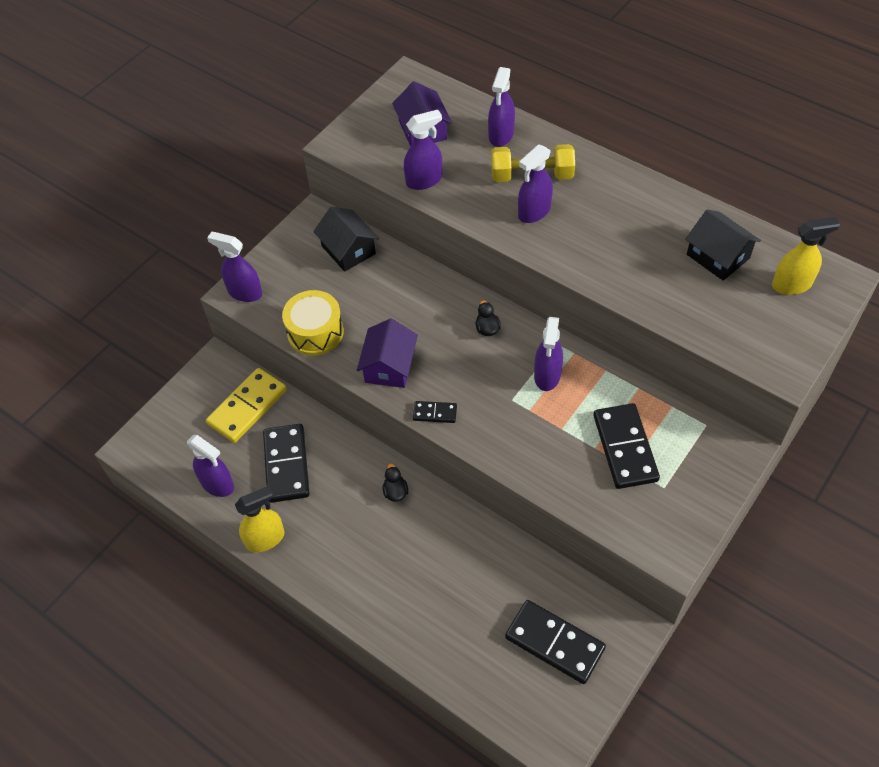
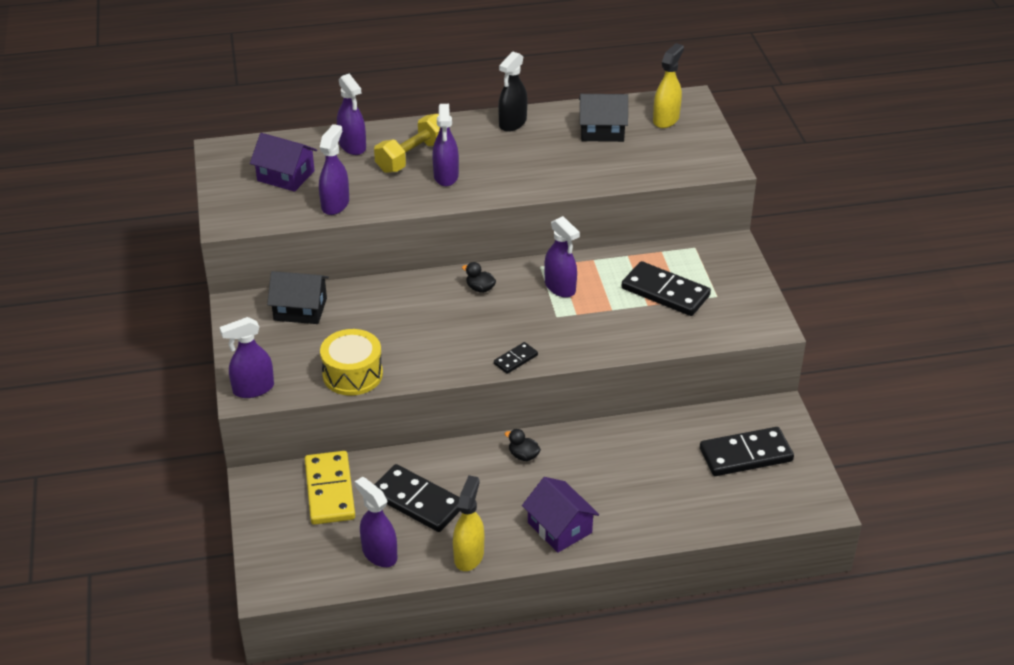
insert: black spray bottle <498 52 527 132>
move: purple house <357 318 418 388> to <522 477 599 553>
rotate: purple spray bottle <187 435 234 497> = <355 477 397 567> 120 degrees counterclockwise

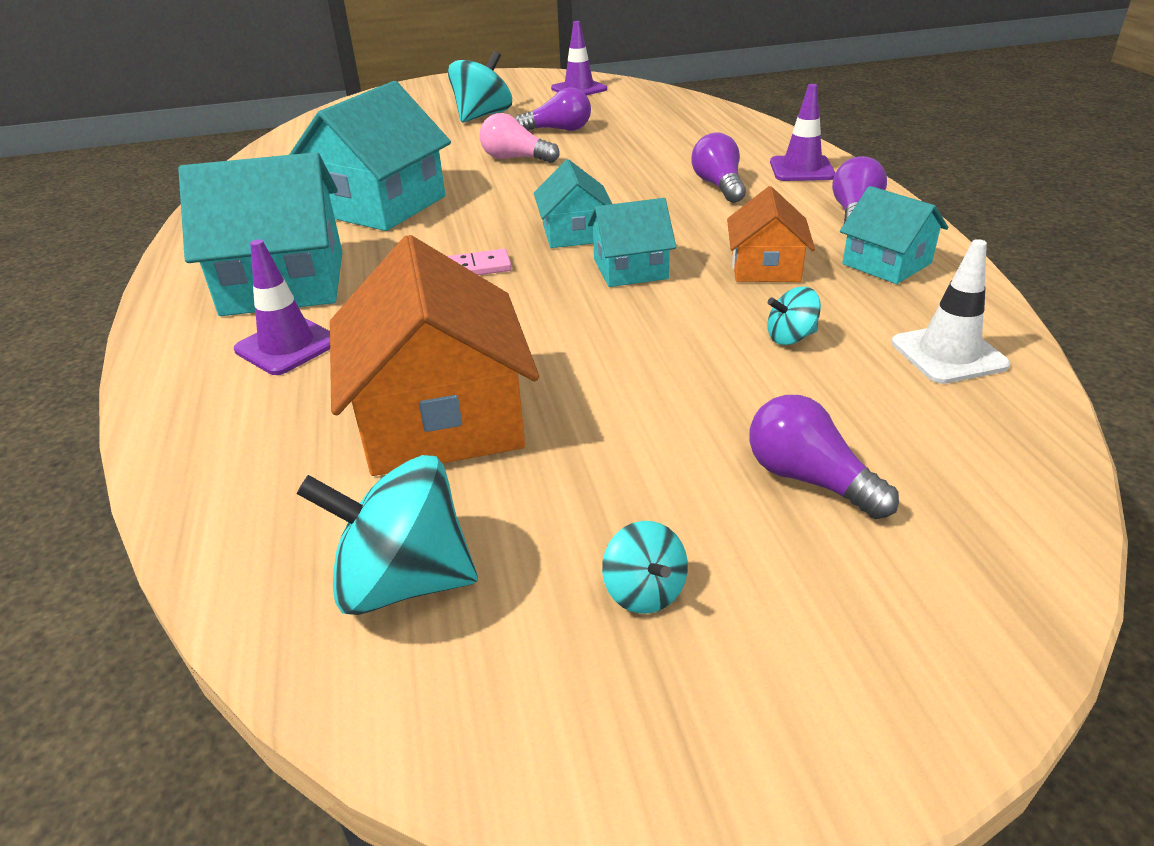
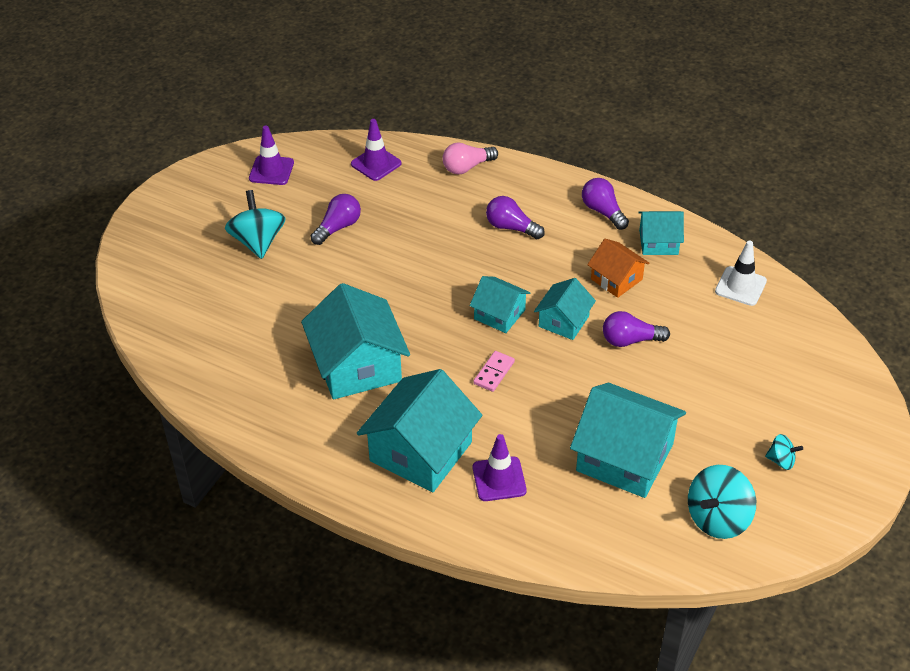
delete: turquoise spinning top <767 287 821 345>
move: purple traffic cone <770 84 835 181> to <351 119 402 181>; pink light bulb <479 113 560 163> to <443 142 498 174>; purple light bulb <749 395 899 519> to <603 311 670 347>
recolor: orange house <330 235 539 476> to turquoise house <570 383 686 498>

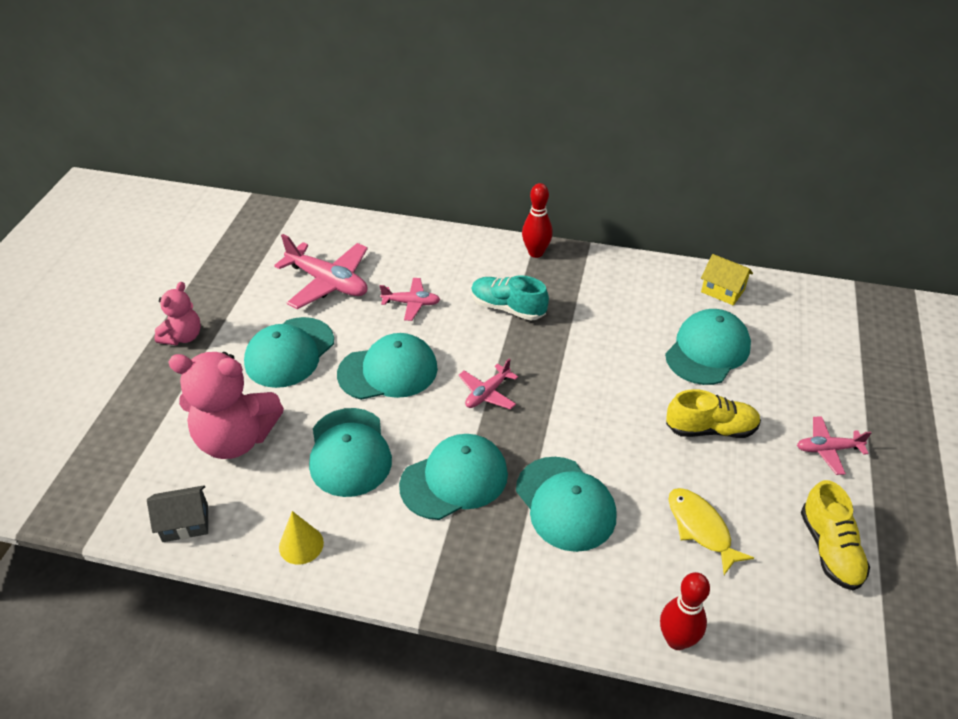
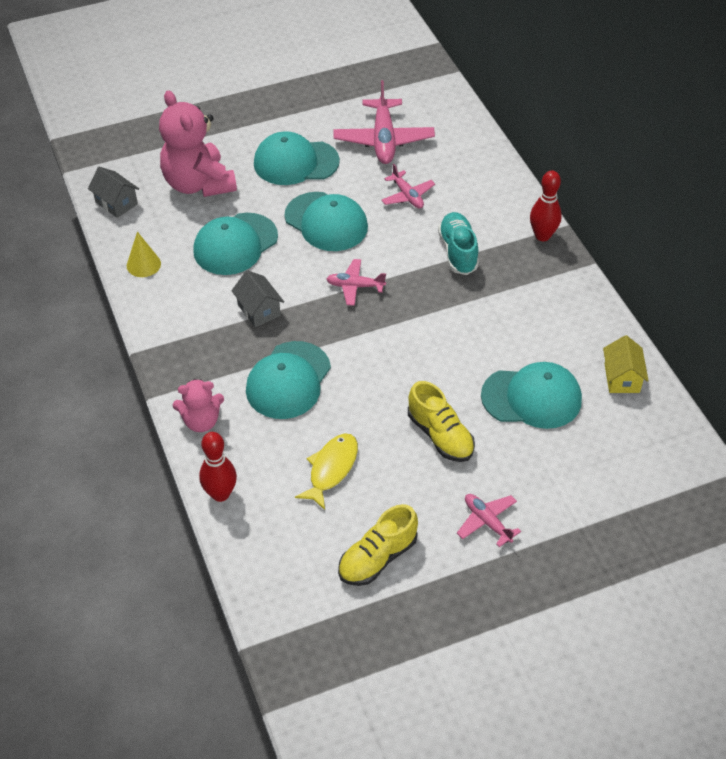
move: pink teddy bear <154 282 201 345> to <173 379 224 432>
replace: turquoise cap <399 434 508 520> to grey house <231 270 284 327>

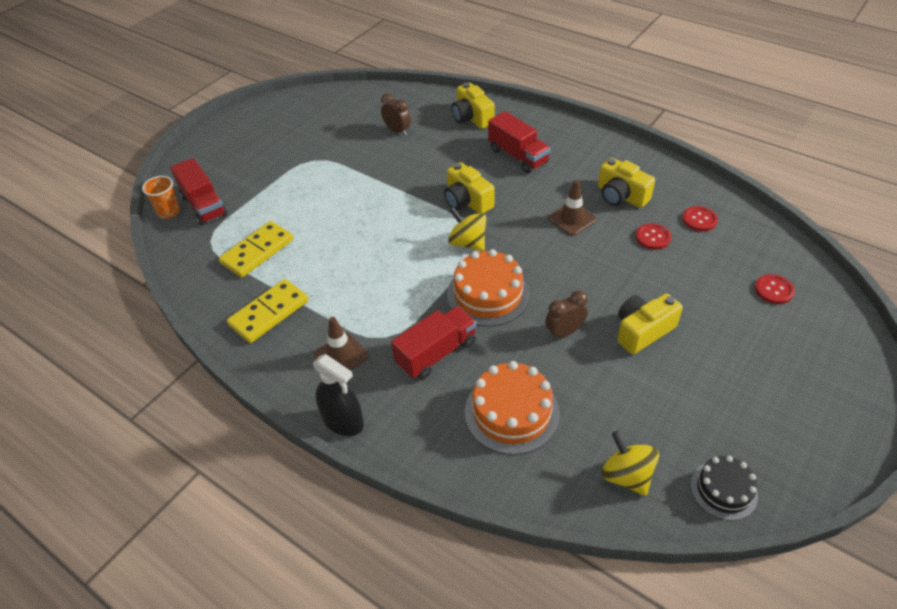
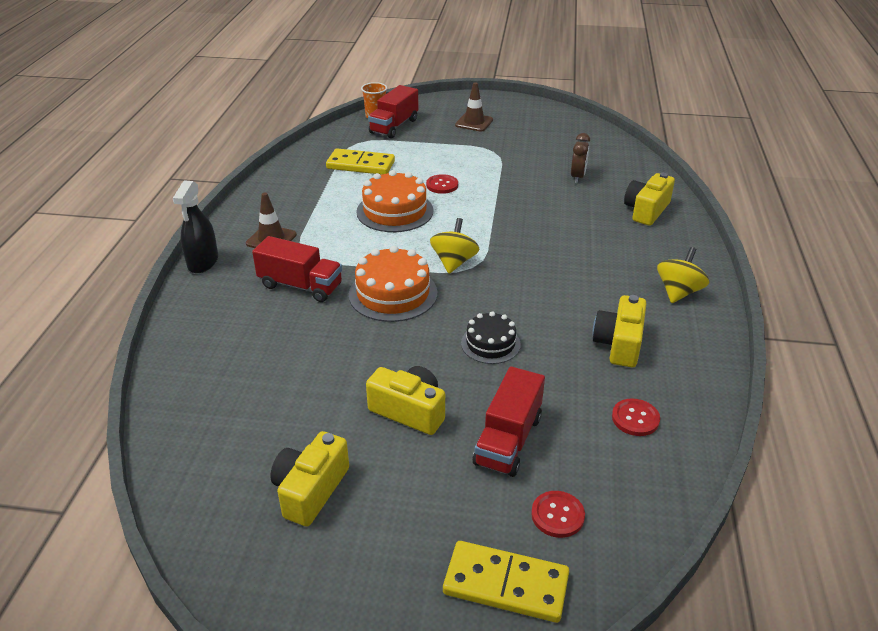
delete: brown clock <545 290 588 340>
move: yellow camera <444 162 494 213> to <270 431 349 526>; orange cake <464 361 560 455> to <356 170 433 232>; red button <636 223 671 250> to <426 174 458 194>; yellow domino <227 279 308 343> to <443 541 569 623>; brown traffic cone <548 179 597 236> to <455 82 493 131>; black cake <691 456 758 521> to <461 311 521 364>; red truck <488 111 551 173> to <473 366 545 477>; yellow spinning top <601 431 659 496> to <657 247 709 303>

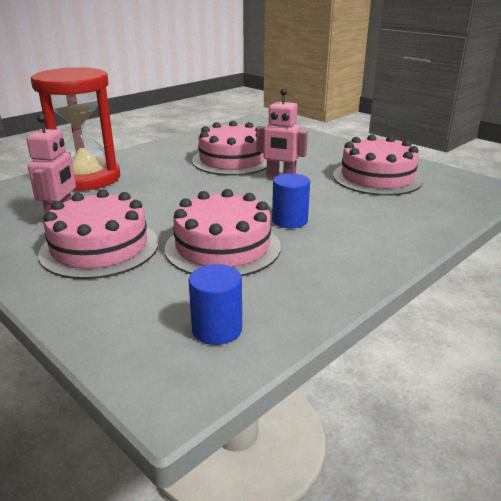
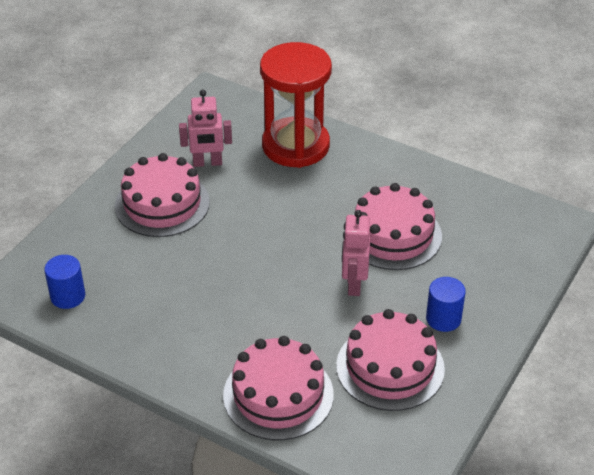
move: pink cake <165 189 281 276> to <223 336 334 440>; blue cylinder <272 173 310 228> to <426 277 466 332>

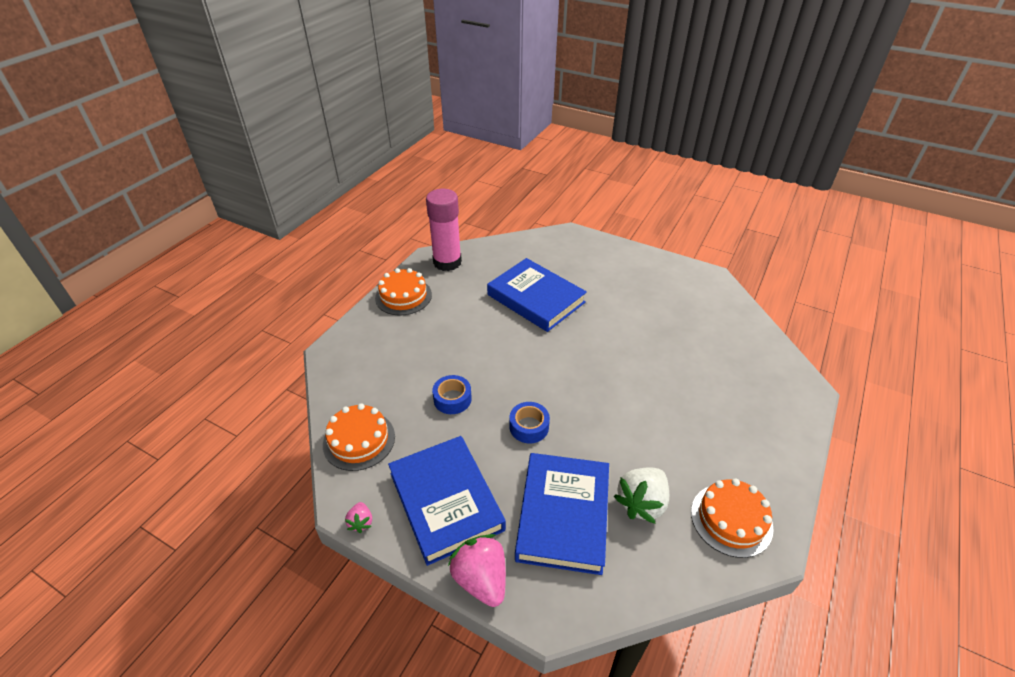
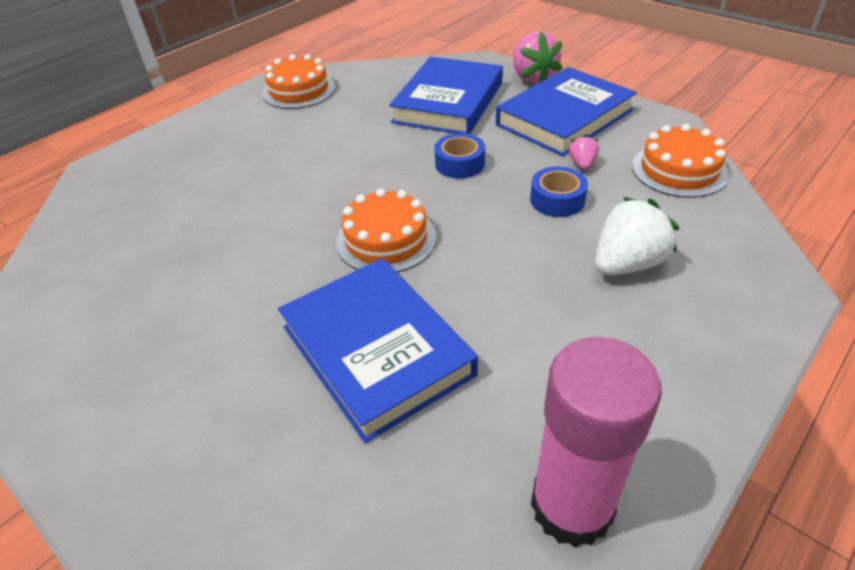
move: orange cake <375 268 432 316> to <336 188 436 272>; pink strawberry <345 502 372 533> to <569 135 599 170>; white strawberry <614 467 669 523> to <595 197 679 275>
rotate: blue book <388 436 506 566> = <496 67 637 156> 60 degrees clockwise

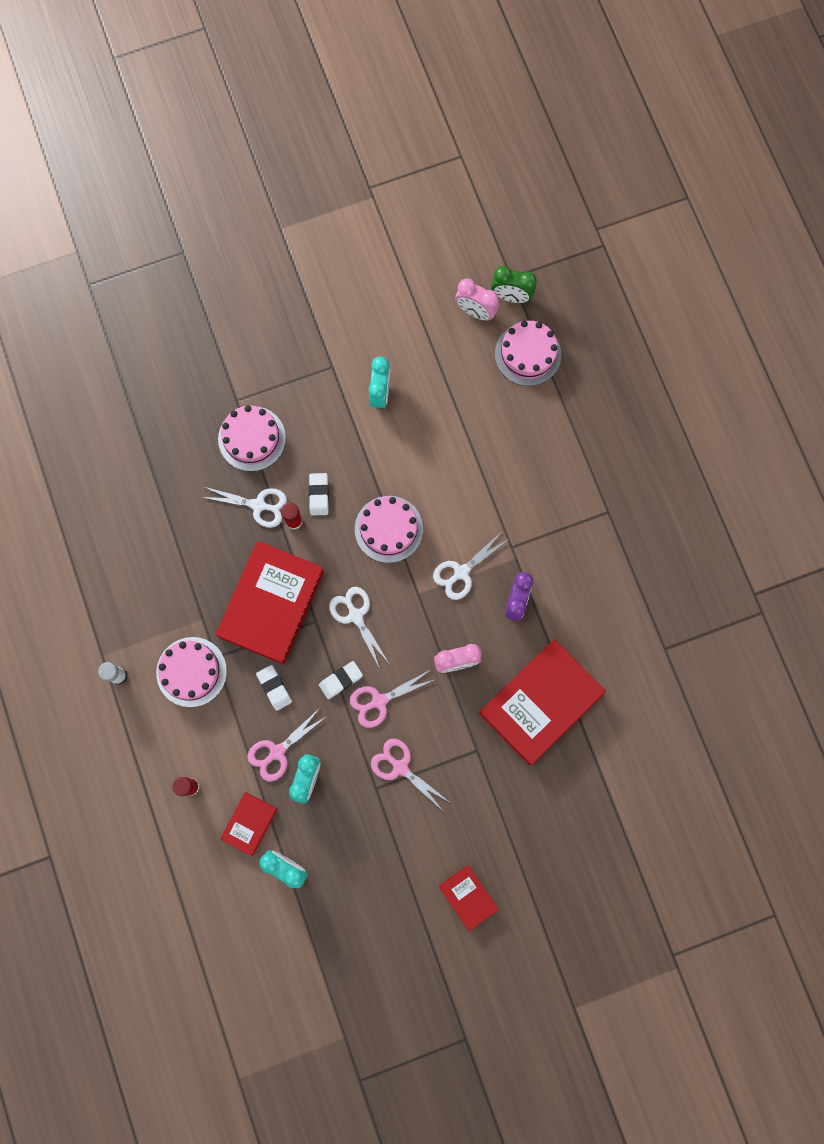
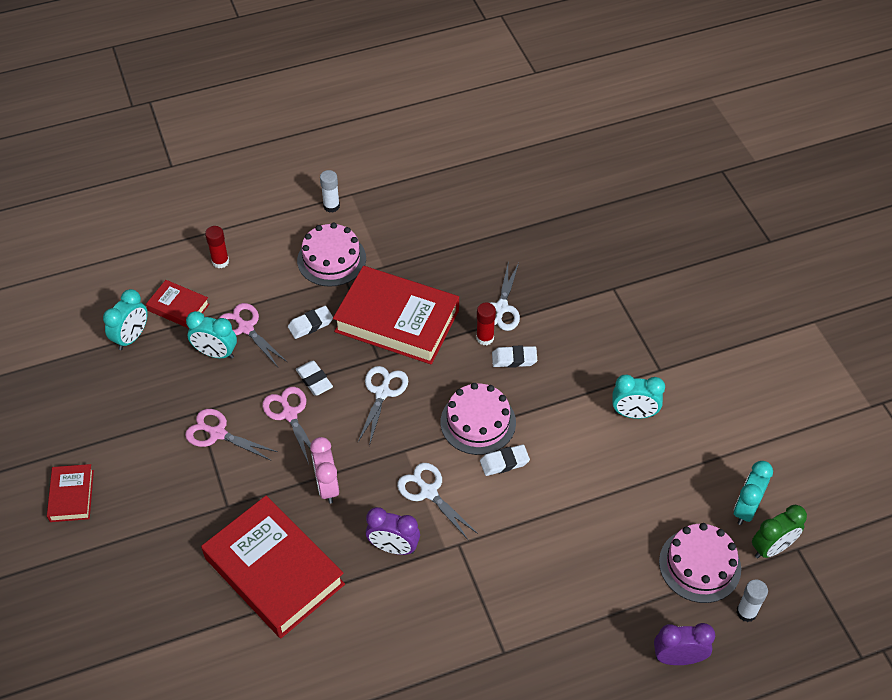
delete: pink cake <218 405 286 471>
insert: white eraser <480 445 530 476>; purple clock <654 623 715 665>; white glue stick <736 580 768 622>
recolor: pink clock <455 279 499 321> to turquoise clock <734 461 773 525>
rotate: red book <439 865 499 931> = <47 464 94 522> 60 degrees counterclockwise; pink scissors <371 739 449 812> = <185 409 277 460> 105 degrees counterclockwise; white scissors <329 587 389 669> = <358 366 408 446> 45 degrees counterclockwise; green clock <491 266 537 303> = <752 505 807 558> 135 degrees counterclockwise

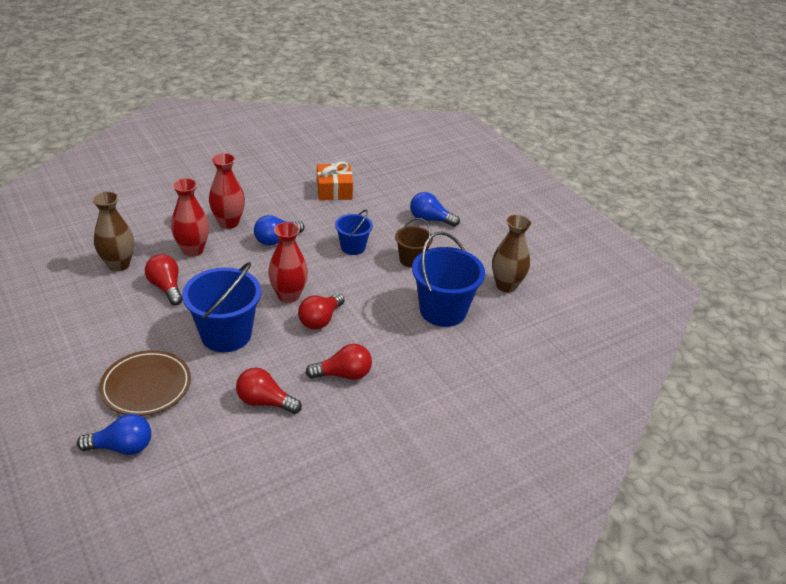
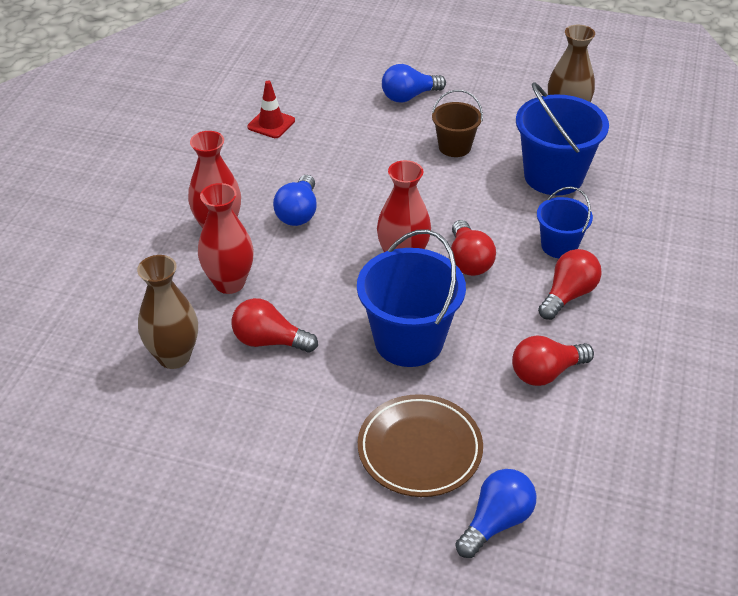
move: blue bucket <335 210 373 255> to <537 186 593 258>
replace: orange gift <317 161 353 200> to red traffic cone <247 81 295 138>

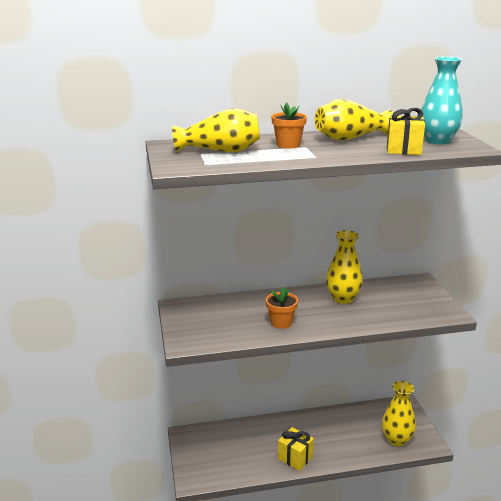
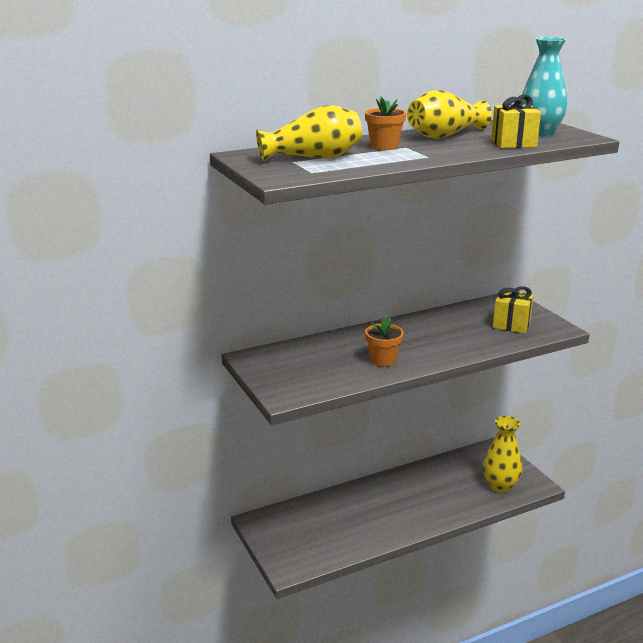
delete: yellow vase <326 230 363 304>
move: yellow gift <278 427 314 471> to <493 286 534 333>

